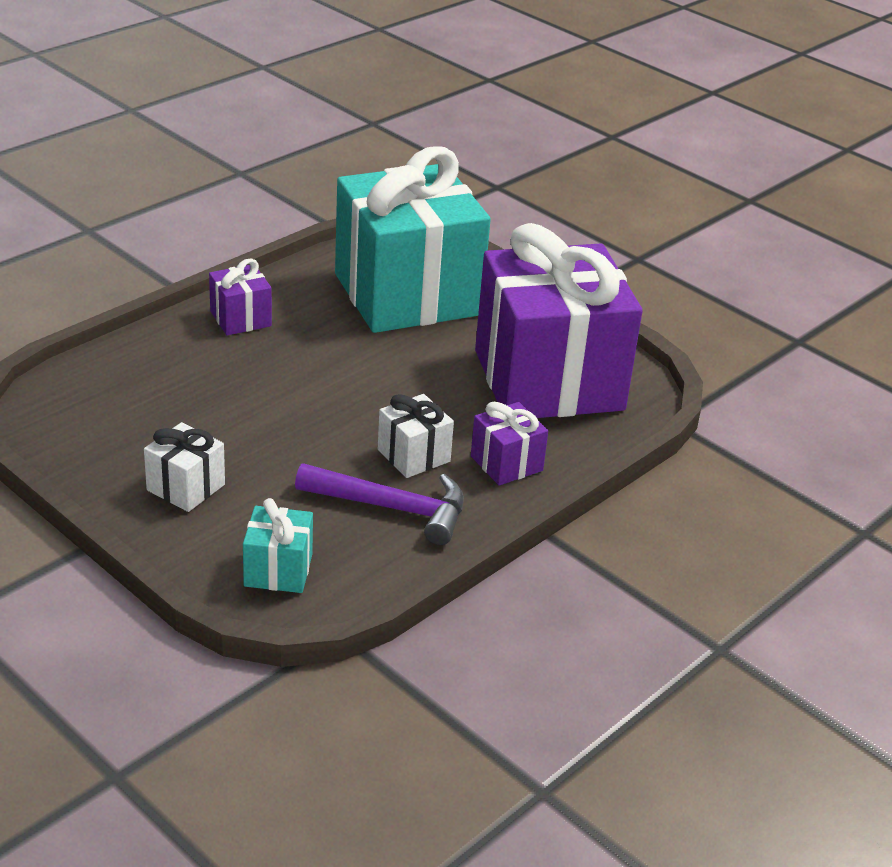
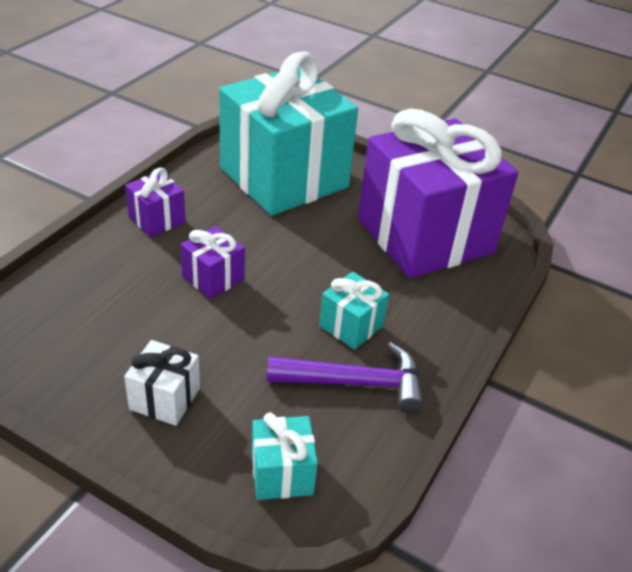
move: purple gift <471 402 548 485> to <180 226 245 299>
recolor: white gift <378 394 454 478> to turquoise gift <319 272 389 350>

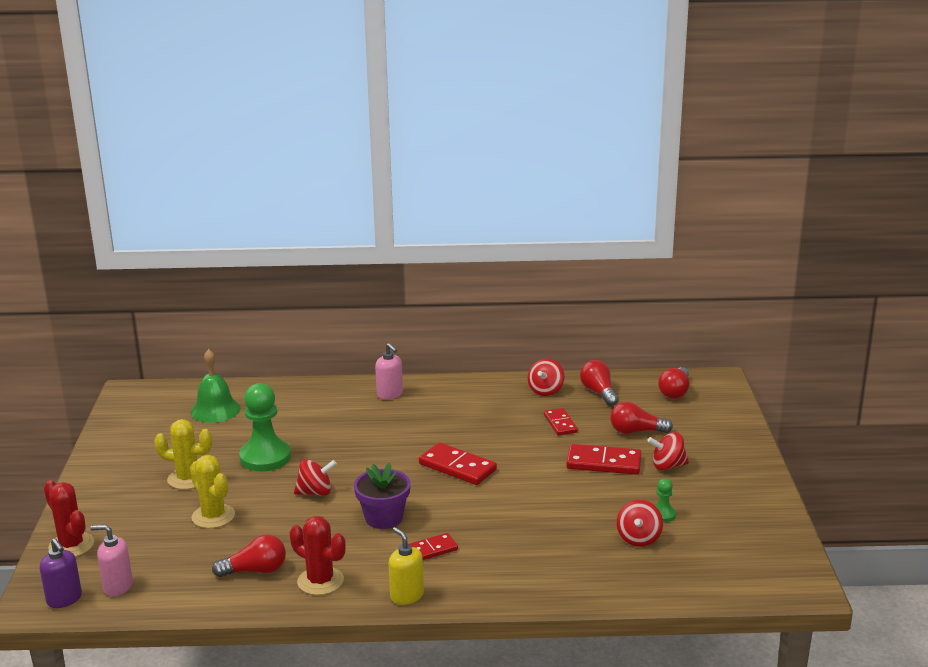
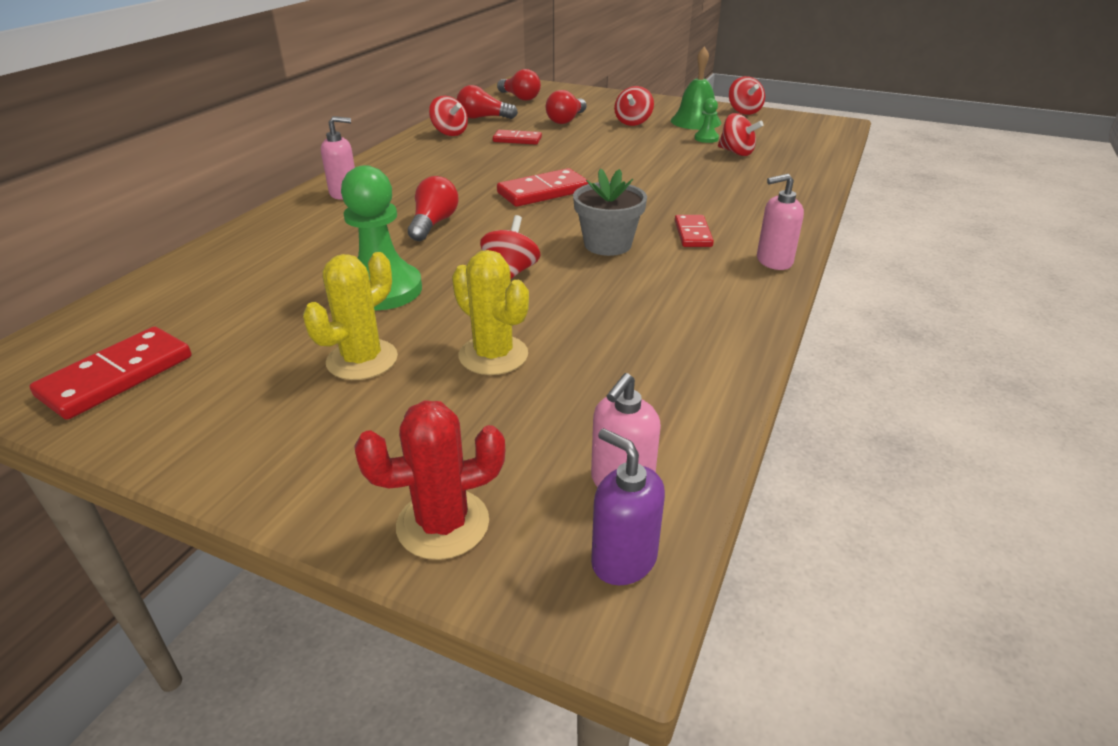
delete: red cactus <290 516 346 595>
insert: red spinning top <729 76 765 115>
move: red domino <566 444 642 475> to <29 327 191 420>; red light bulb <212 534 286 577> to <408 176 458 241>; green bell <190 349 241 423> to <671 47 721 130>
recolor: purple flower pot <354 463 411 529> to grey flower pot <573 168 647 256>; yellow soap dispenser <389 527 424 605> to pink soap dispenser <757 174 804 270>
rotate: yellow cactus <190 455 235 528> = <452 250 529 375> 60 degrees clockwise; purple soap dispenser <40 538 82 608> = <591 428 665 585> 120 degrees counterclockwise

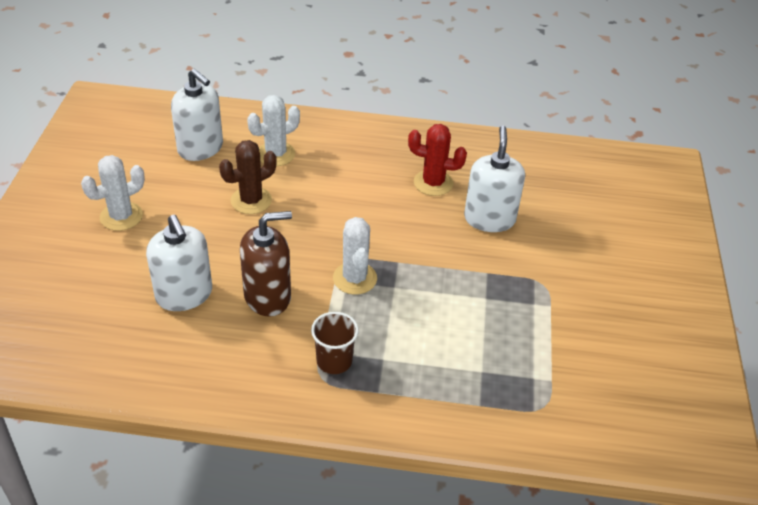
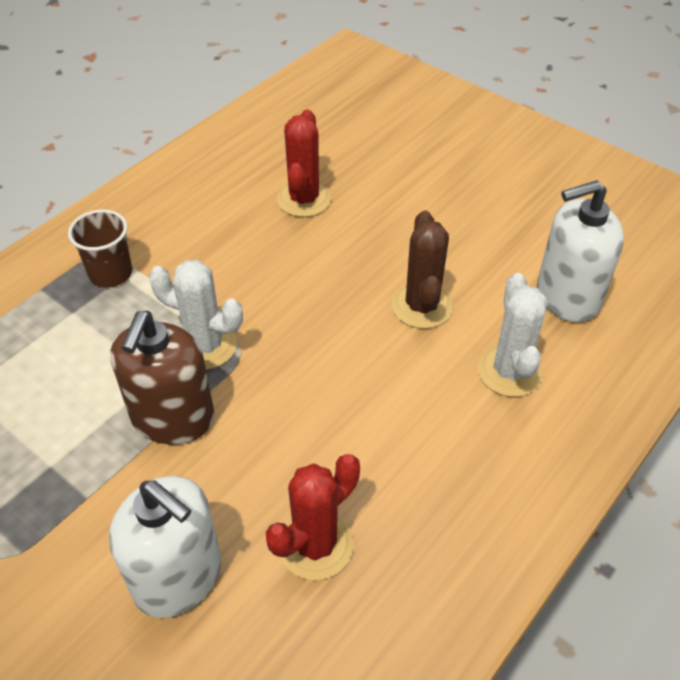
delete: white cactus <81 155 145 231>
move: brown soap dispenser <240 211 292 317> to <110 311 215 444>
replace: white soap dispenser <146 215 212 311> to red cactus <277 109 331 217>

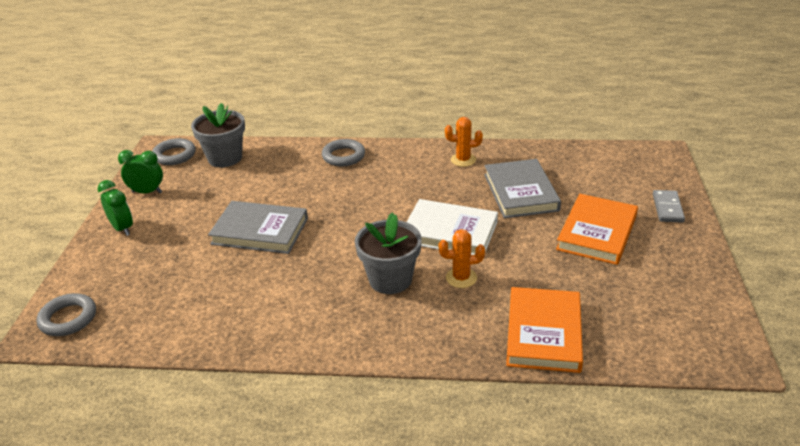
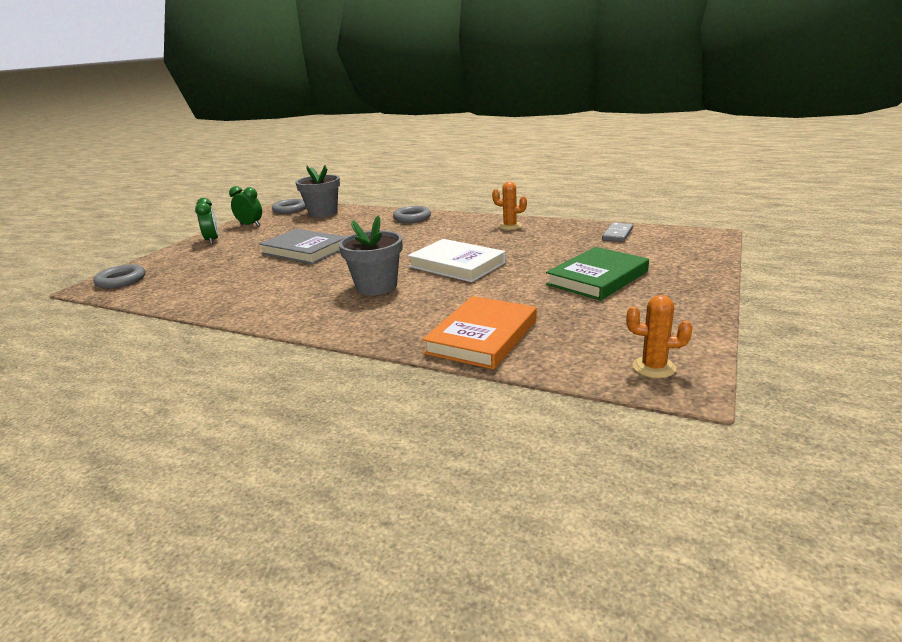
delete: grey book <484 159 561 218>
move: grey domino <653 190 685 223> to <602 222 633 242>; orange cactus <438 229 485 288> to <626 295 692 378>
recolor: orange book <556 194 638 265> to green book <546 247 649 300>

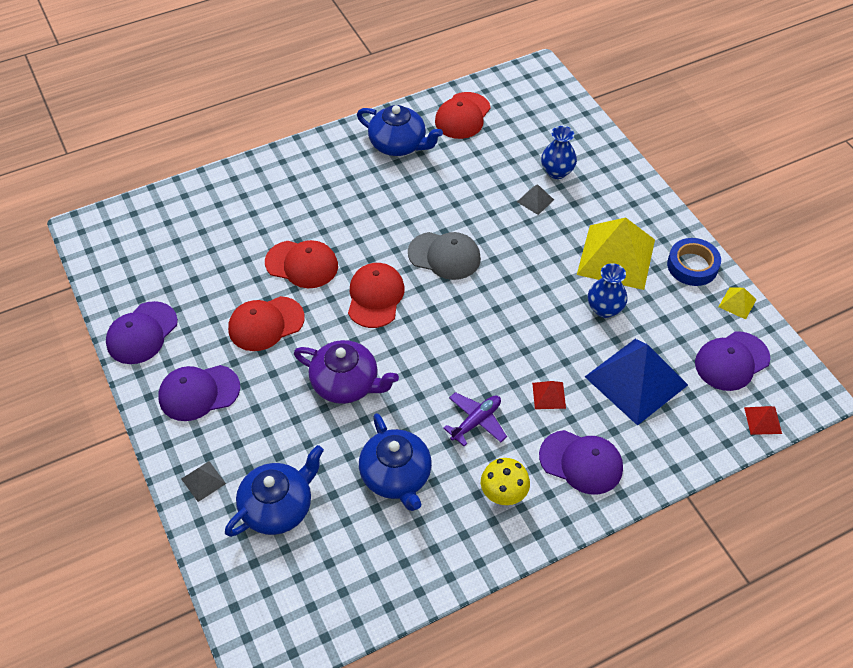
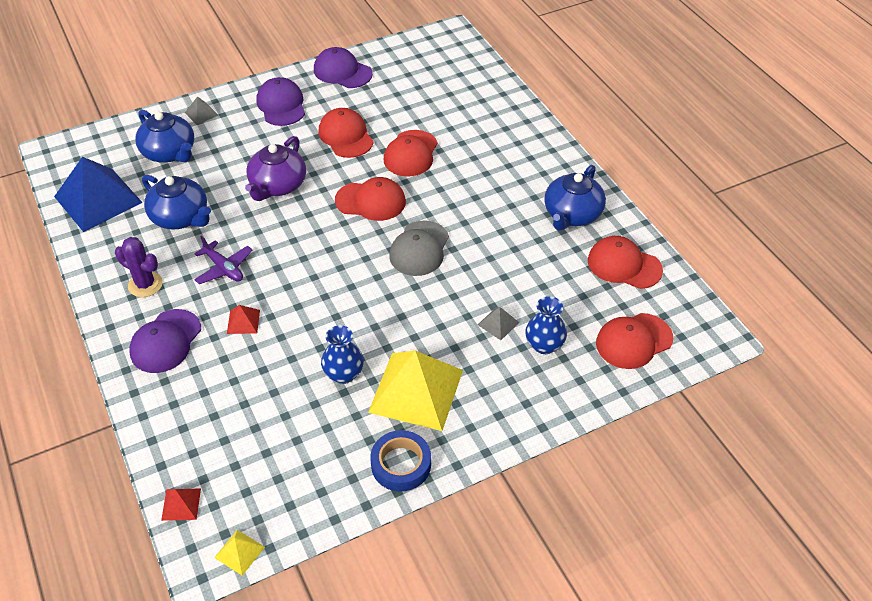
delete: purple cap <695 331 770 391>
insert: red cap <596 313 673 369>
move: blue pyramid <585 339 688 426> to <54 157 143 232>; yellow pyramid <719 287 757 319> to <214 530 265 576>
replace: yellow mushroom <481 458 530 506> to purple cactus <115 237 163 297>
rotate: blue teapot <359 413 432 511> = <142 175 211 230> 120 degrees counterclockwise

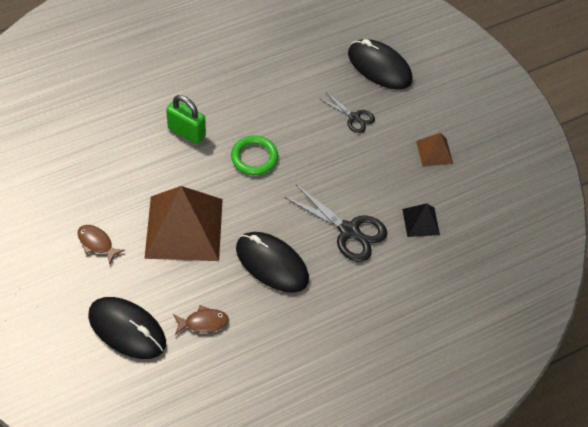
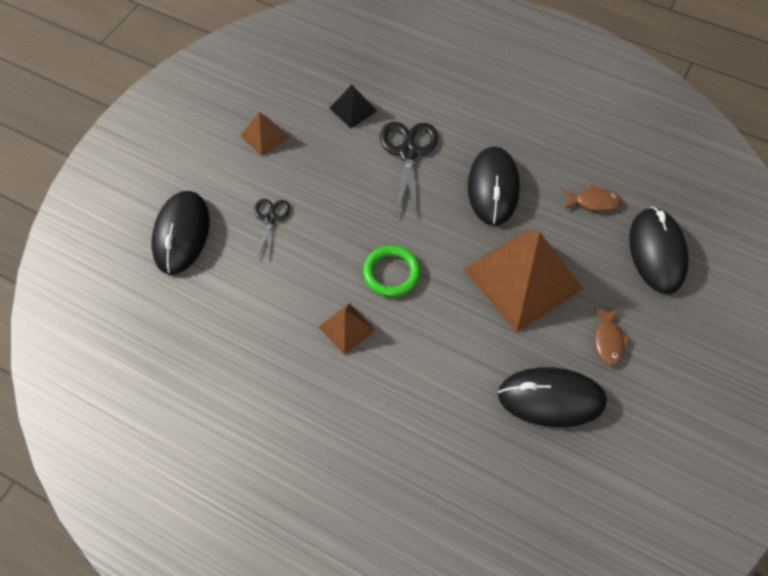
delete: green padlock <166 95 206 144>
insert: brown pyramid <319 303 375 355>; black mouse <498 367 607 427>
rotate: brown fish <173 305 229 335> = <563 184 622 211> 135 degrees clockwise

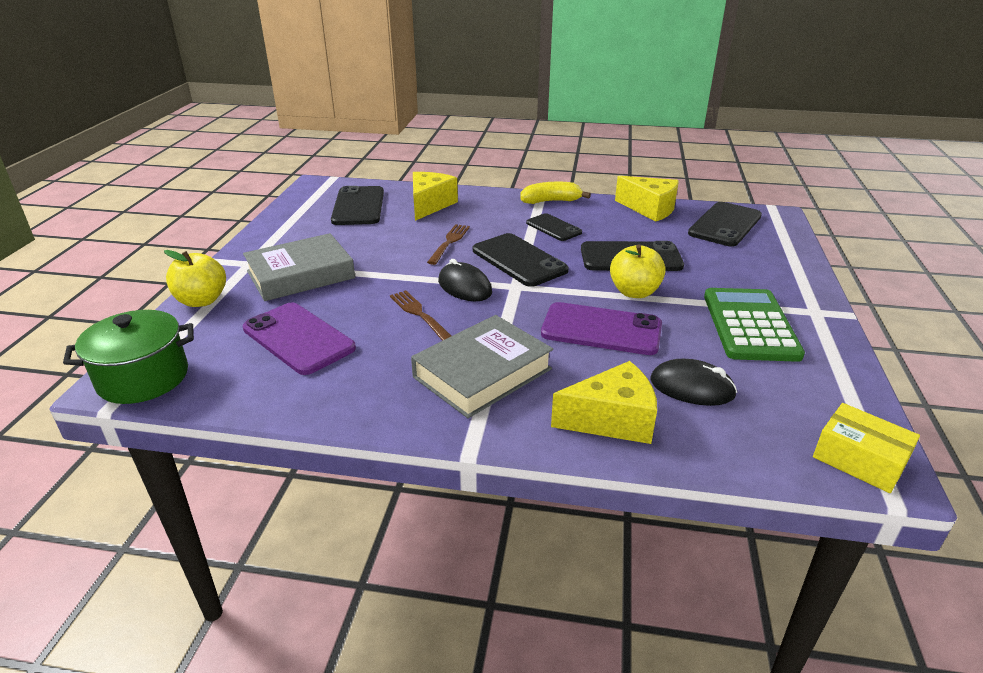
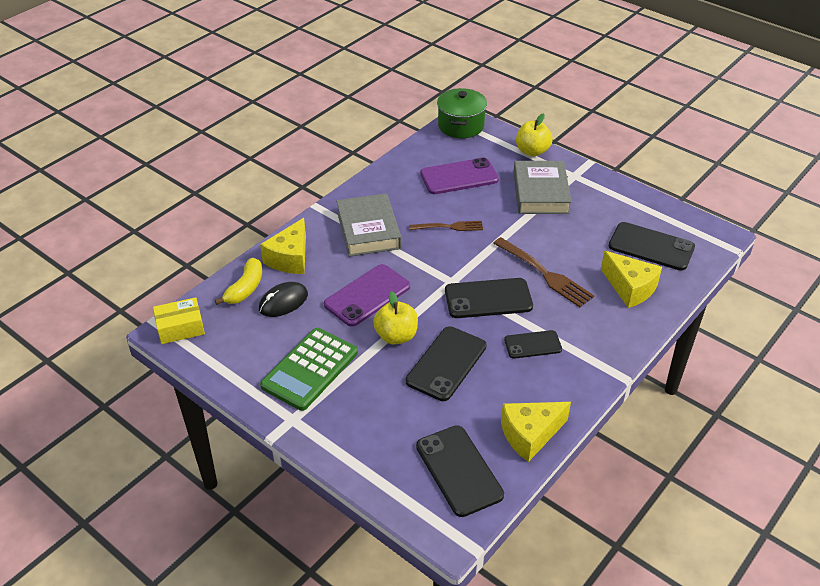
delete: black mouse <438 259 492 301>
move: yellow banana <520 182 591 204> to <215 258 262 305>
rotate: green calculator <704 288 805 362> = <260 328 358 411> 90 degrees clockwise
resize: brown fork <427 224 470 265> = <493 237 594 307> x1.56

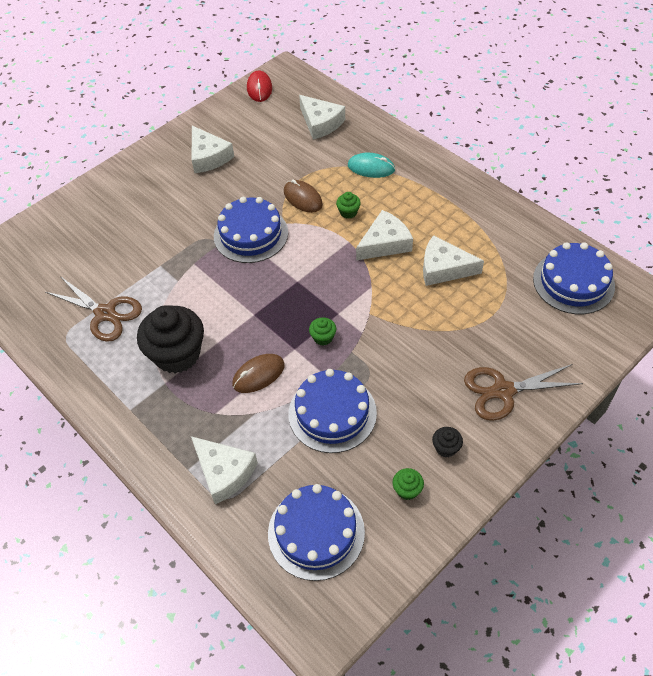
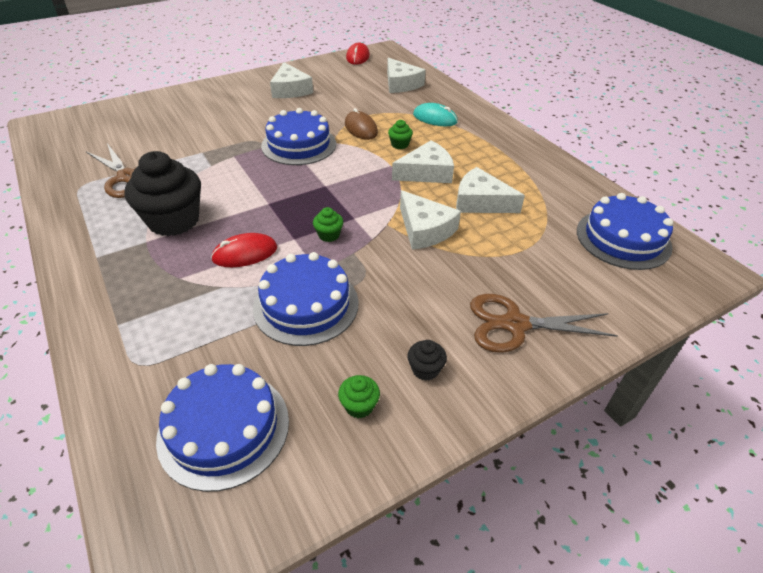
move: white cheese <191 436 258 504> to <400 190 461 250>
recolor: brown mouse <232 354 285 393> to red mouse <211 233 277 267>

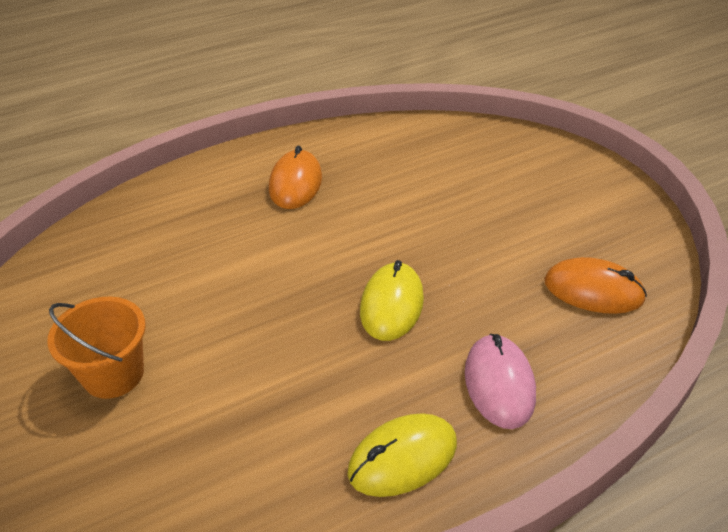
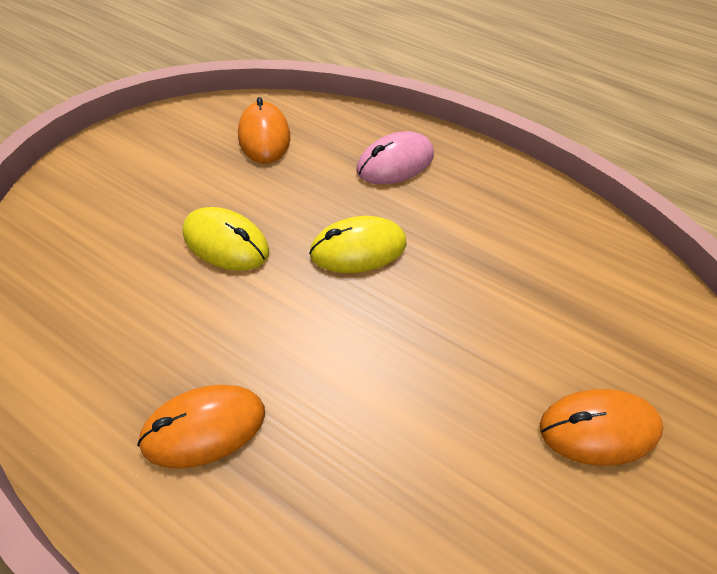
move: yellow mouse <348 413 457 497> to <182 207 269 271>
replace: orange bucket <47 297 146 399> to orange mouse <540 389 663 466>

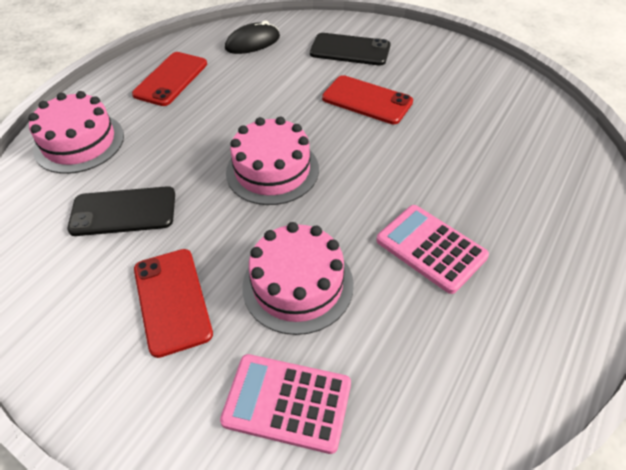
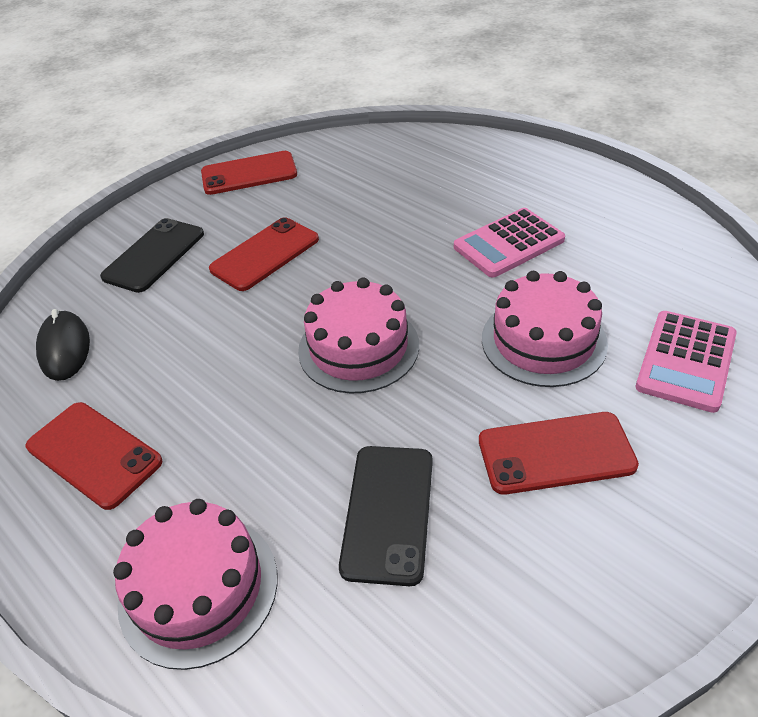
insert: red phone <201 151 297 195>

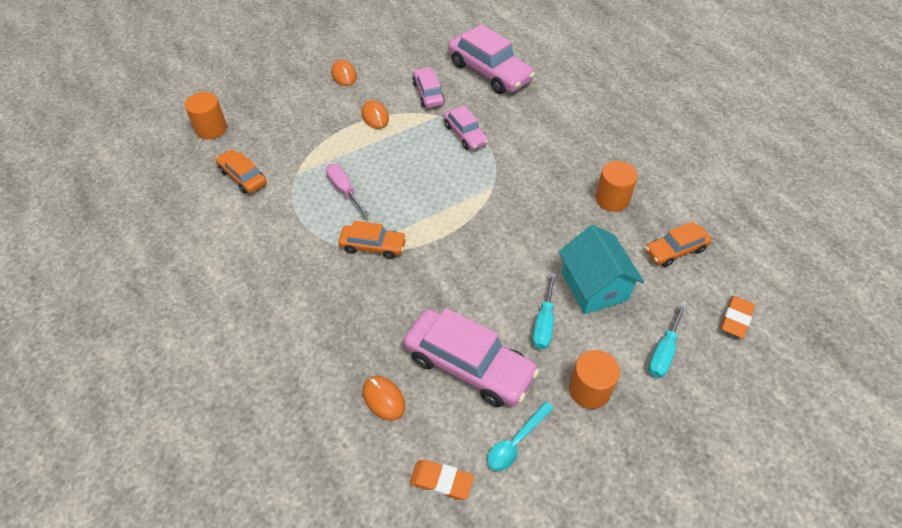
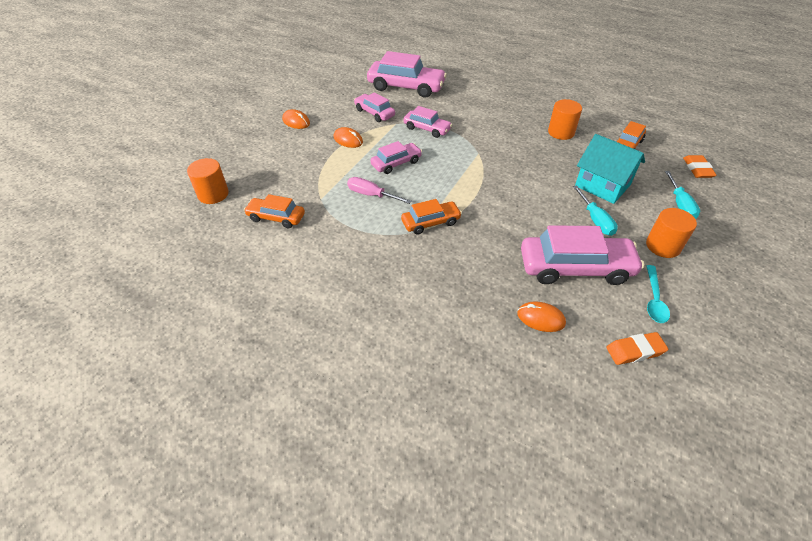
insert: pink car <370 141 422 174>

